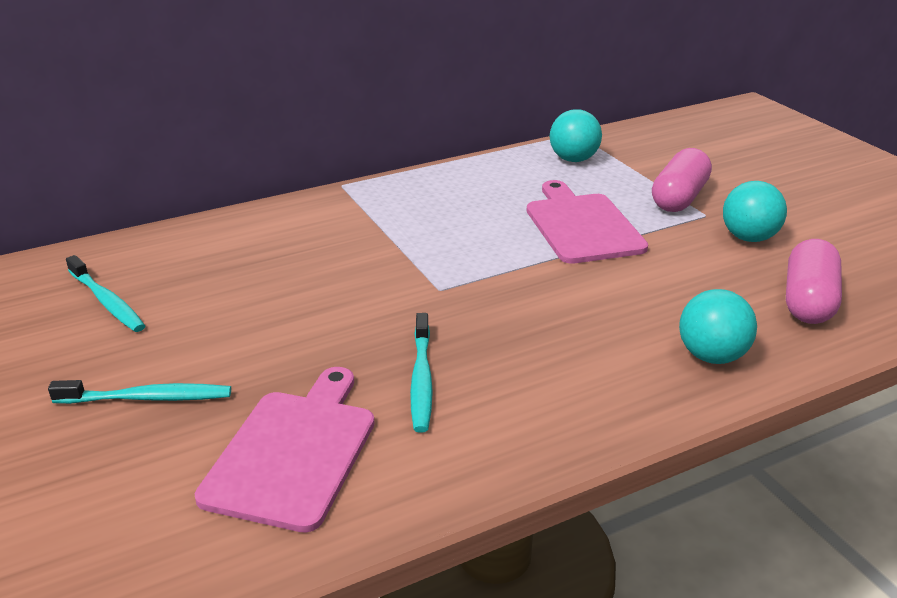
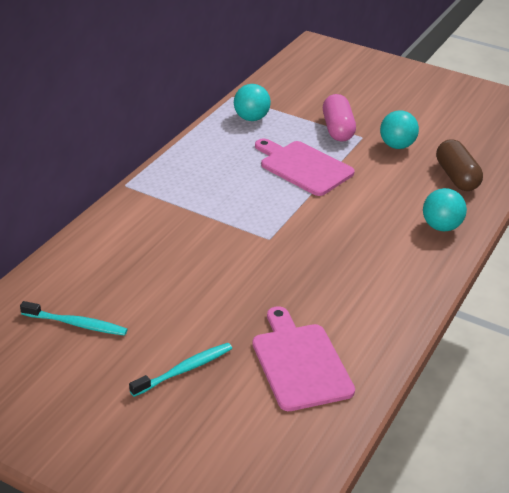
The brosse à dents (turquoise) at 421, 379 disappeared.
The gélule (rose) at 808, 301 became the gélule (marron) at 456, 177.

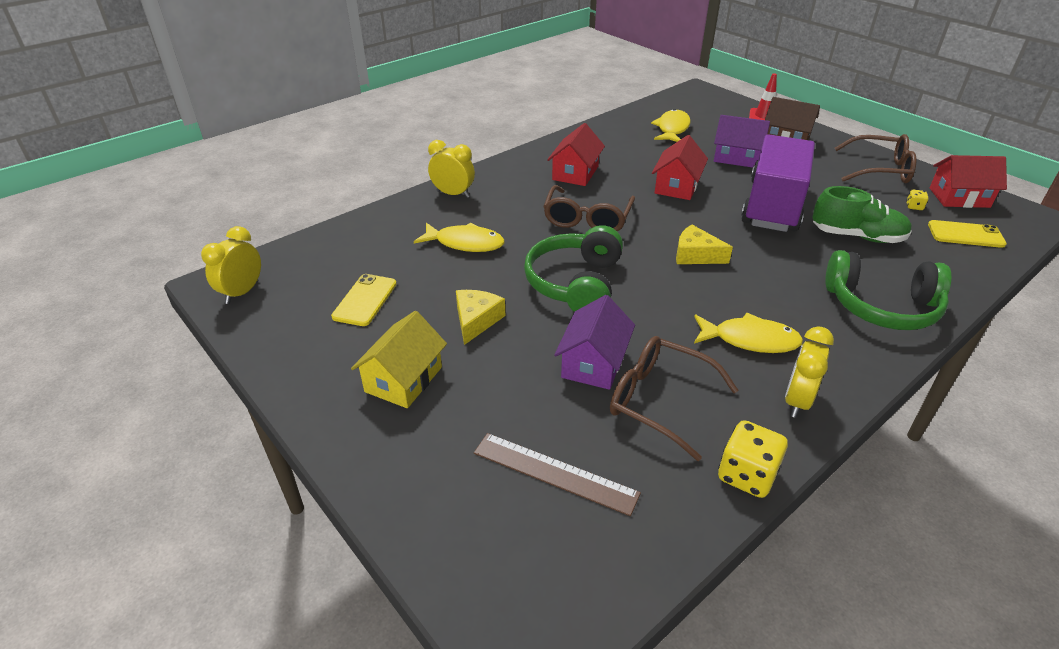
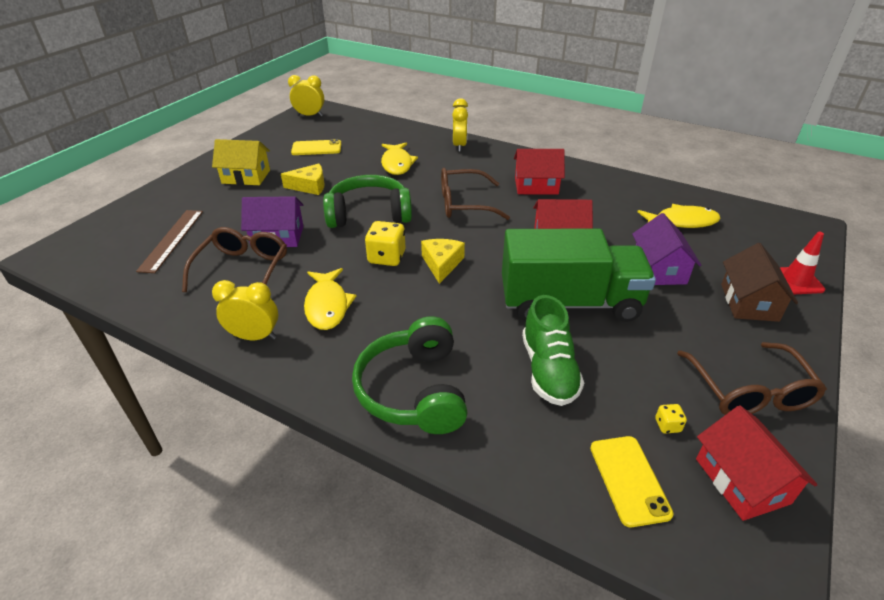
The dé (jaune) moved from 746, 475 to 386, 257.
The camion (violet) at 773, 206 became the camion (vert) at 569, 303.

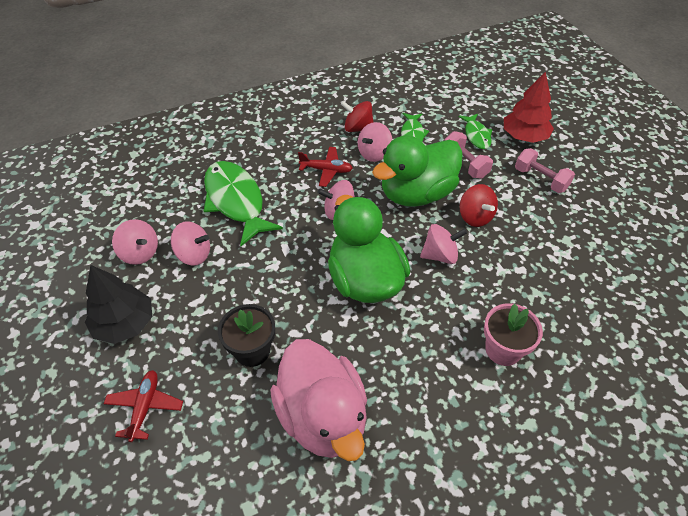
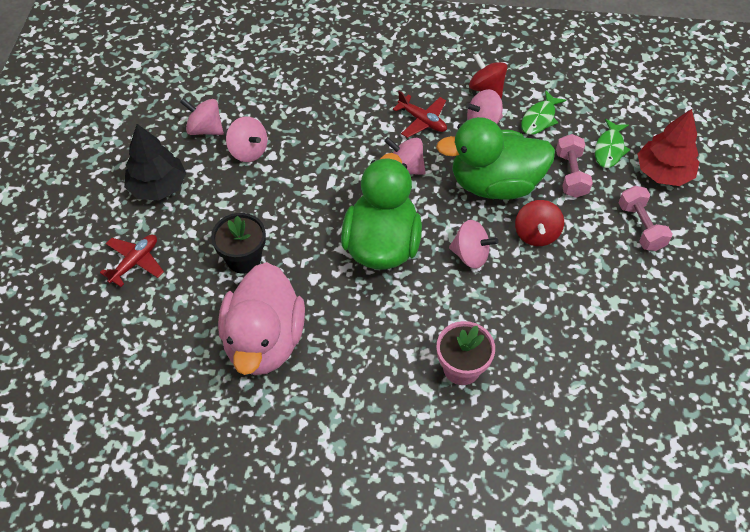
The toupie (rose) at 140, 253 turned 135 degrees clockwise.
The poisson (vert) at 236, 201 disappeared.

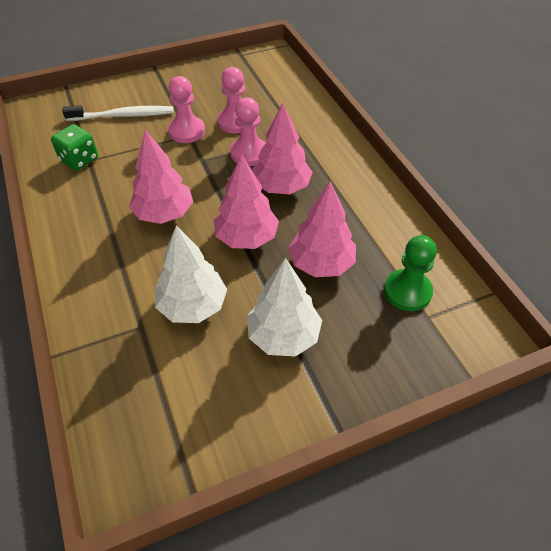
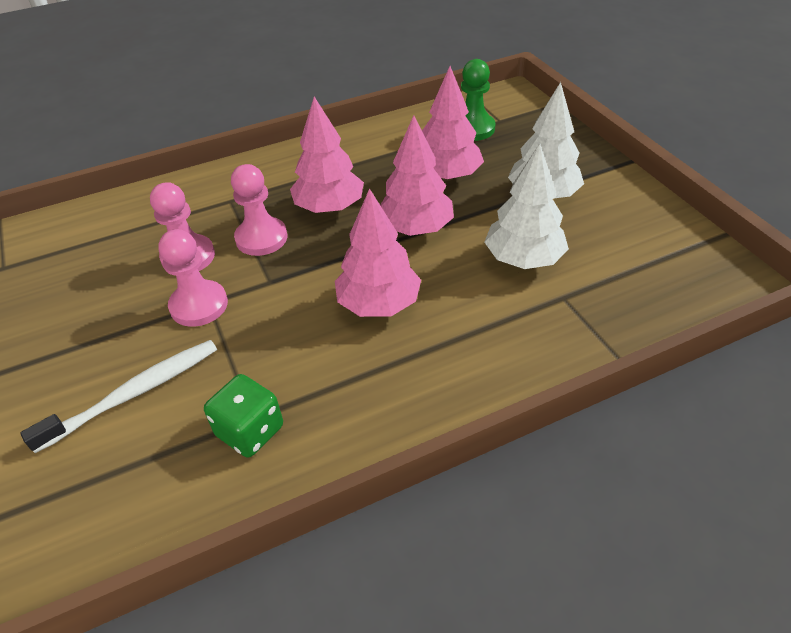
The brosse à dents (blanc) at 123, 116 turned 60 degrees clockwise.

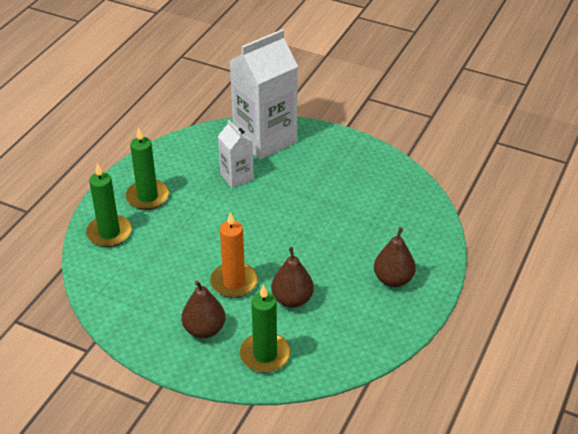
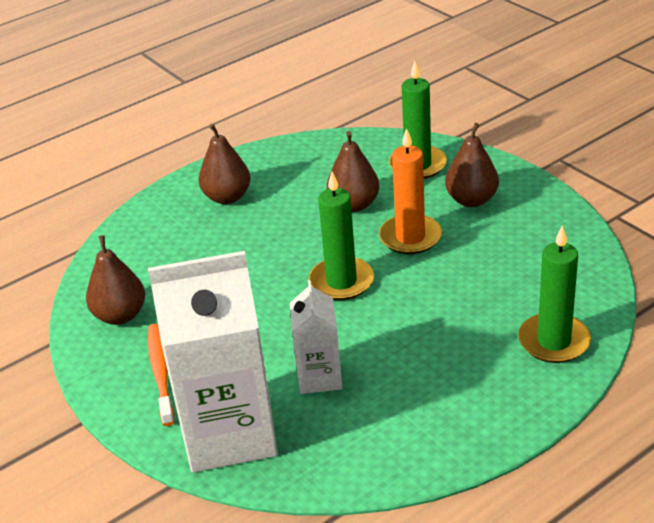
The bougie (vert) moved from 147, 197 to 341, 282.
The poire (marron) at 120, 315 appeared.
The brosse à dents (orange) at 161, 373 appeared.

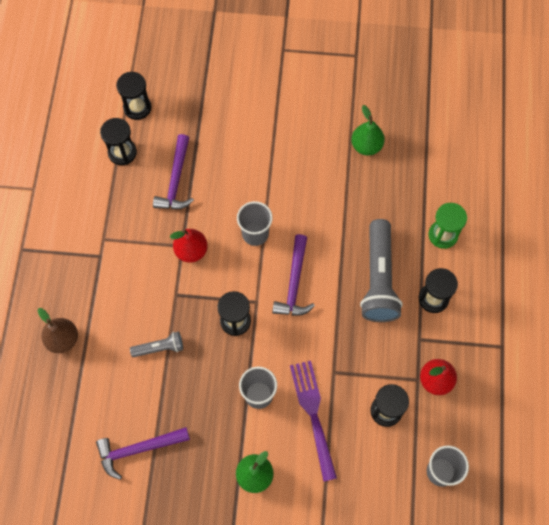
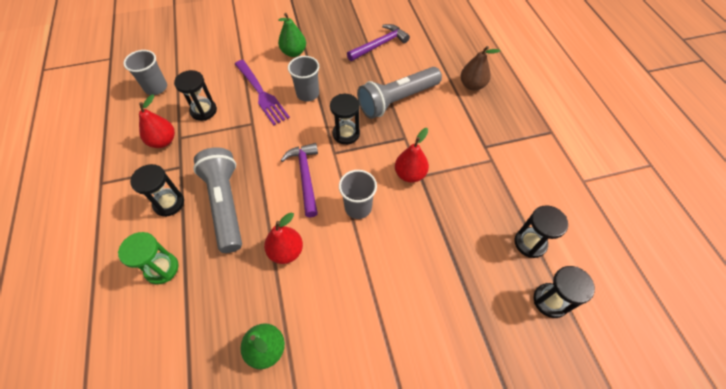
The lampe de poche (gris) at 159, 348 changed to 2.03 times the size.
The marteau (violet) at 176, 180 disappeared.
The poire (rouge) at 286, 251 appeared.

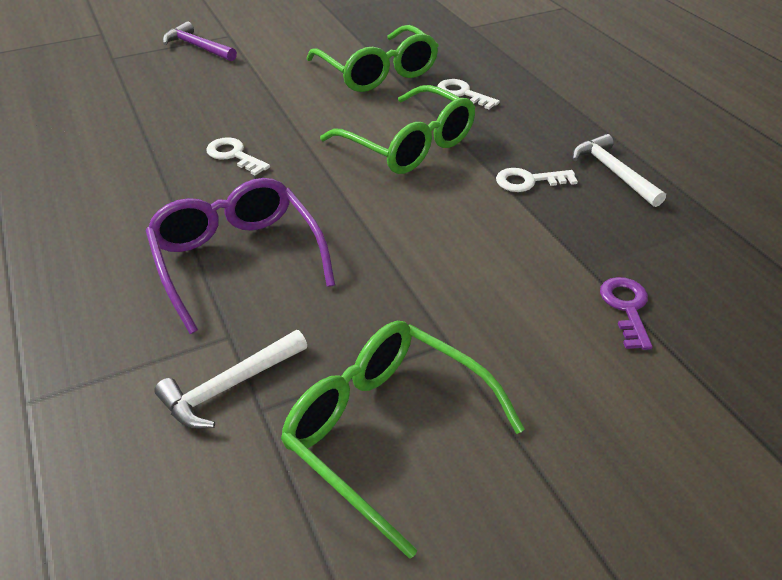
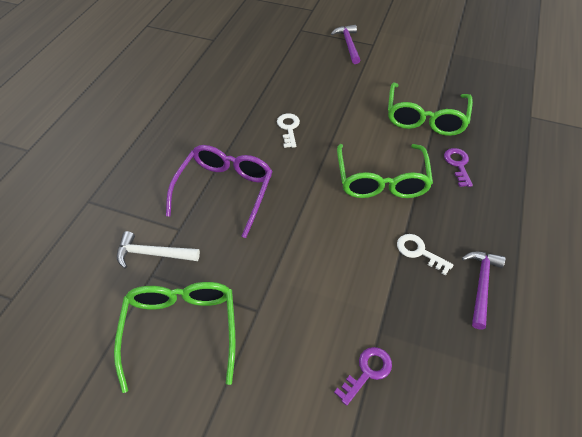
The clé (blanc) at 462, 93 became the clé (violet) at 458, 164.
The marteau (blanc) at 613, 172 became the marteau (violet) at 481, 285.

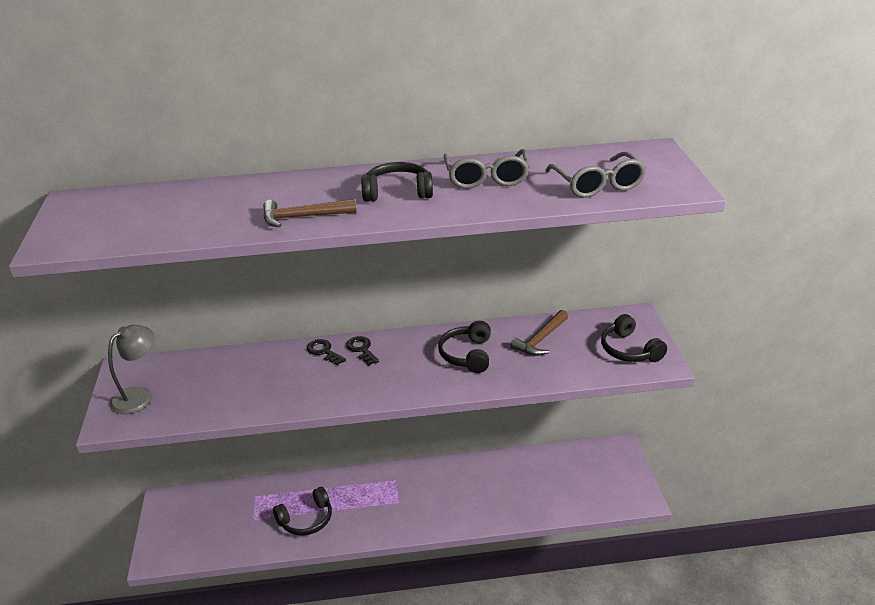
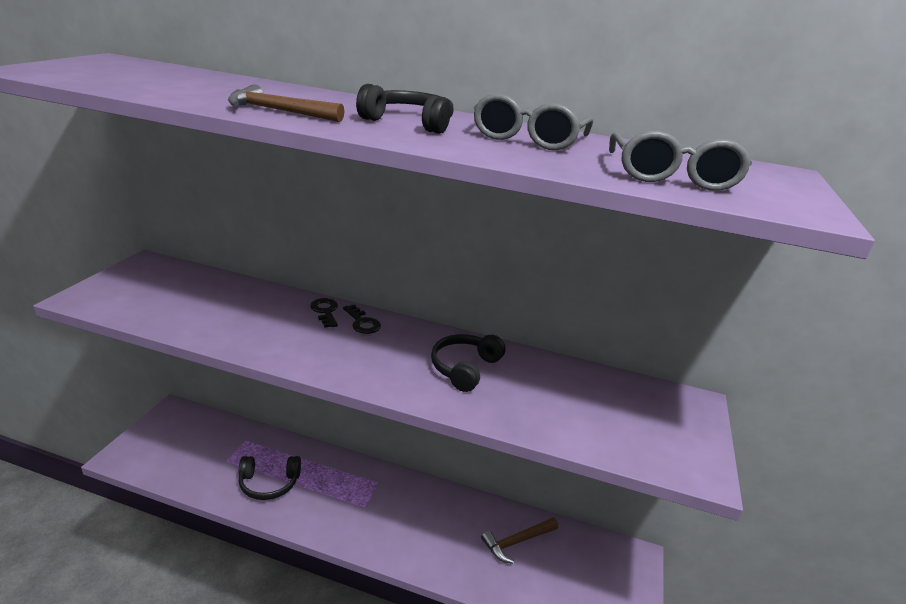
The lampe (gris) at 139, 396 disappeared.
The clé (noir) at 361, 349 turned 150 degrees clockwise.
The marteau (marron) moved from 541, 339 to 517, 542.
The casque audio (noir) at 629, 350 disappeared.

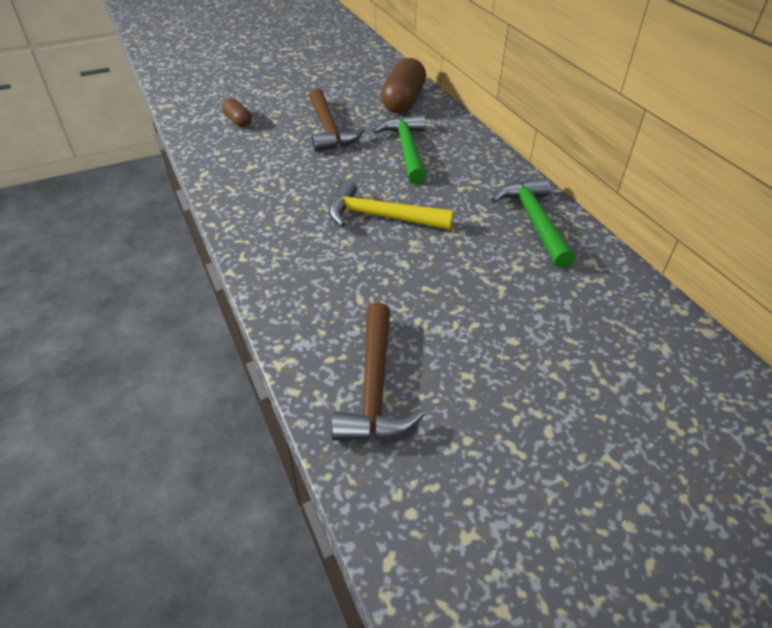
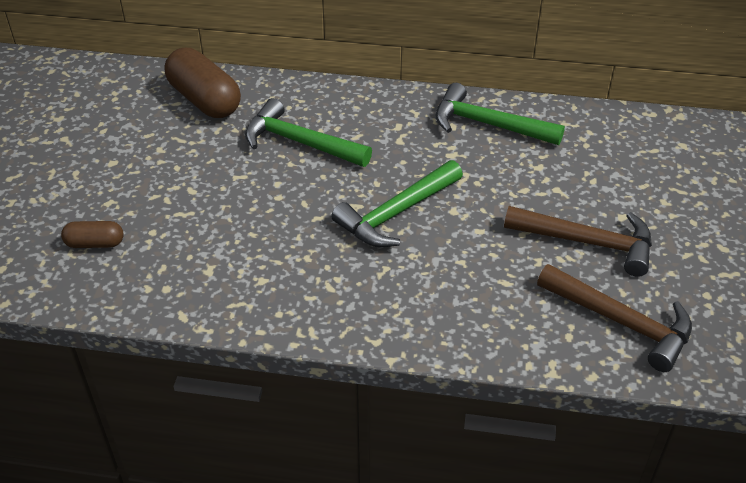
The marteau (marron) moved from 329, 129 to 588, 242.
The marteau (jaune) at 380, 217 became the marteau (vert) at 396, 213.

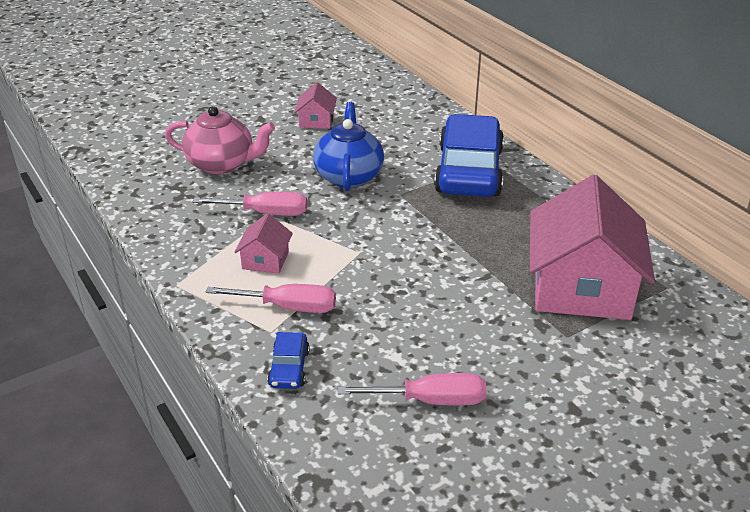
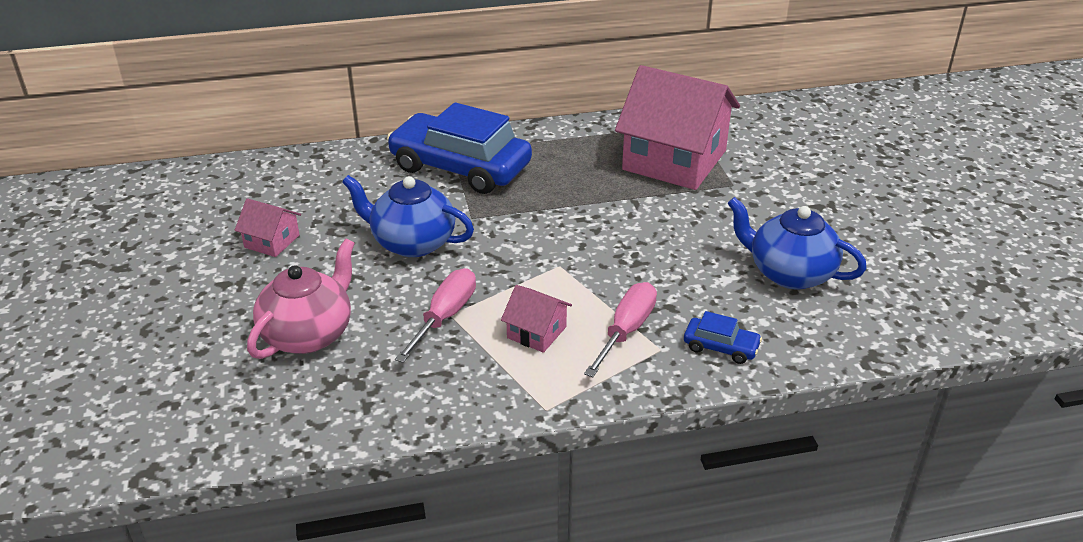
The tournevis (rose) at 429, 400 was replaced by the théière (bleu) at 789, 273.

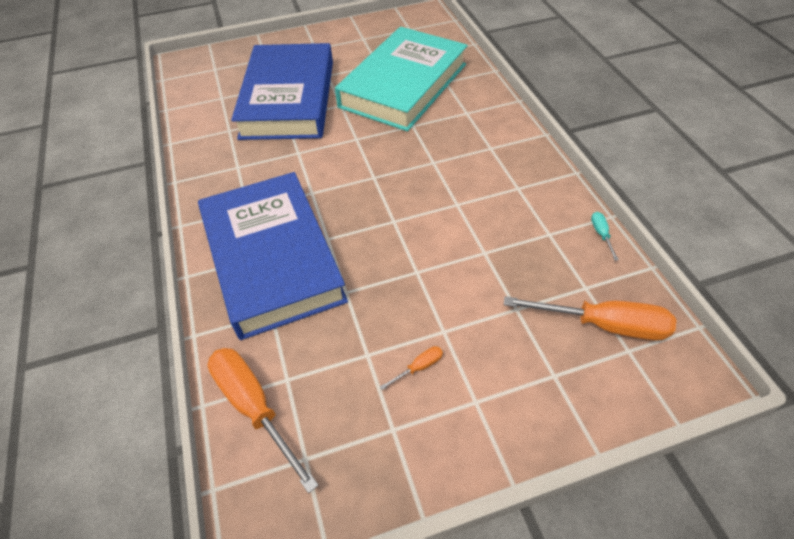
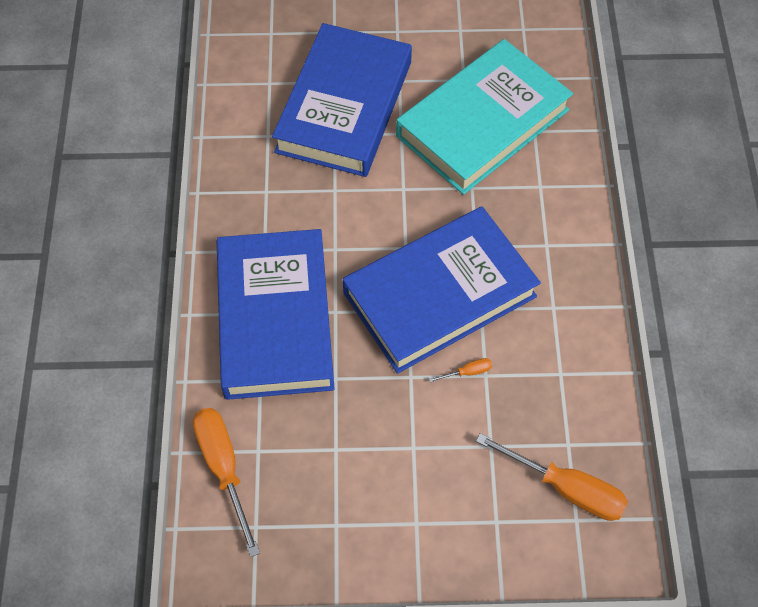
The tournevis (orange) moved from 419, 367 to 467, 372.
The tournevis (turquoise) at 601, 234 disappeared.
The livre (bleu) at 439, 295 appeared.

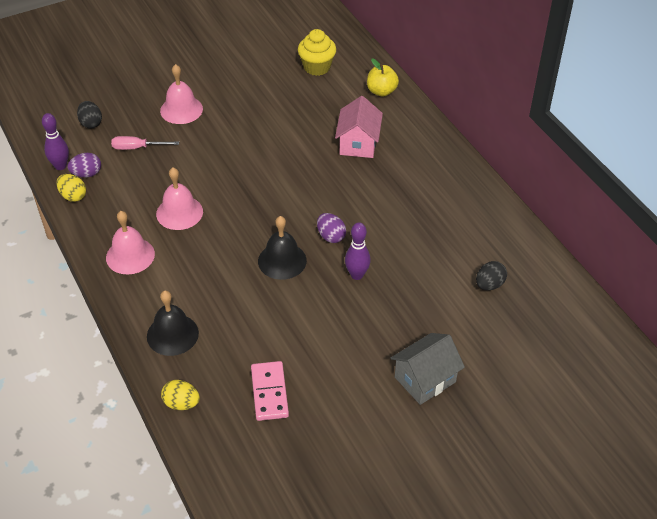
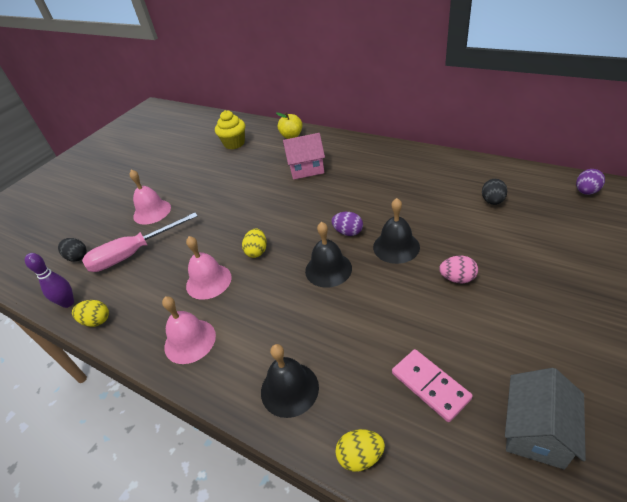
The œuf (violet) moved from 87, 174 to 586, 192.
The tournevis (rose) at 137, 148 changed to 1.82 times the size.
The maison (rose) at 358, 143 turned 75 degrees counterclockwise.
The quille (violet) at 357, 275 was replaced by the cloche (noir) at 396, 247.
The maison (gris) moved from 425, 379 to 536, 431.
The œuf (jaune) at 257, 251 appeared.
The œuf (rose) at 457, 278 appeared.

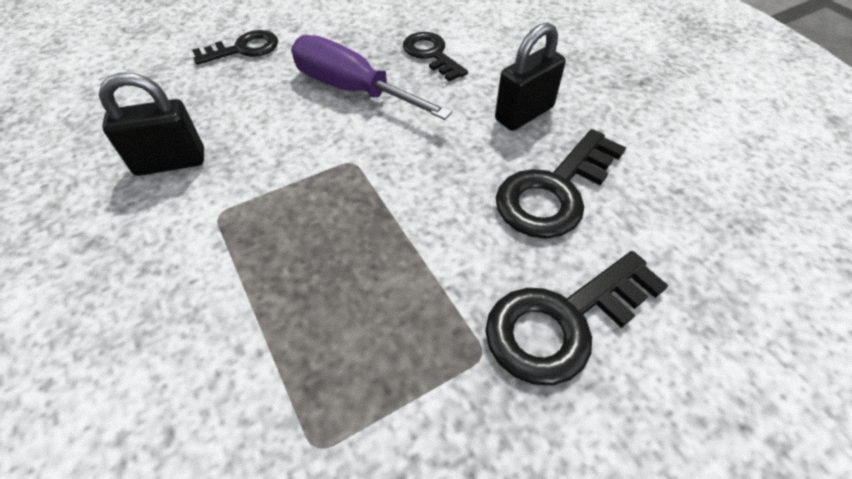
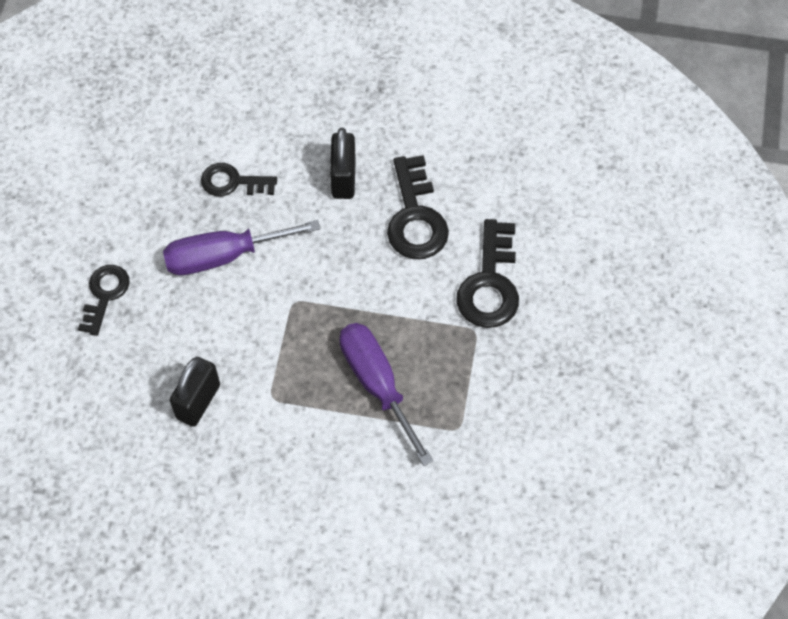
The tournevis (violet) at 377, 384 appeared.

